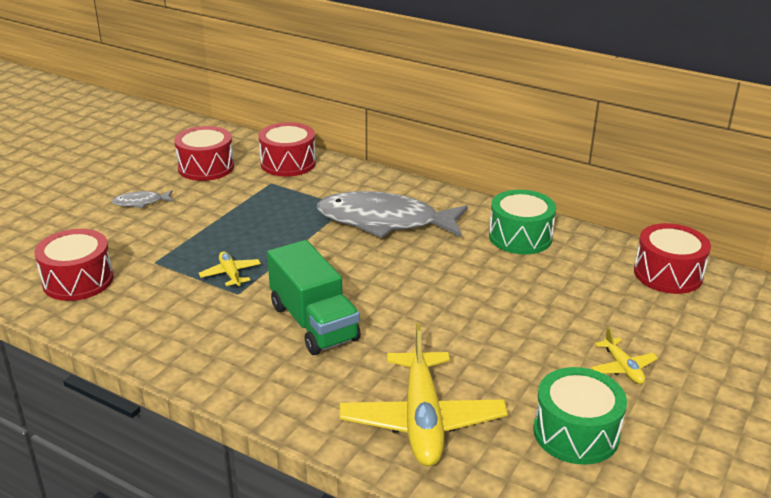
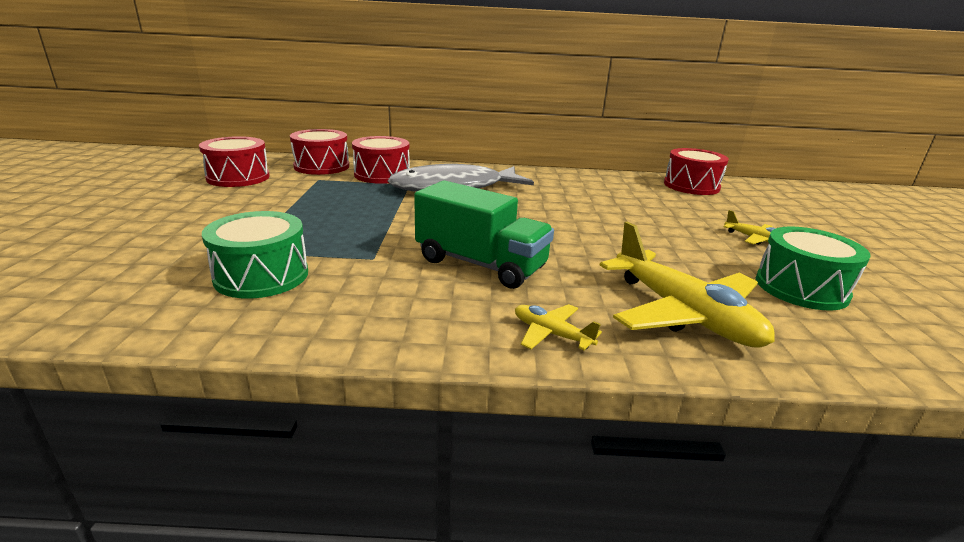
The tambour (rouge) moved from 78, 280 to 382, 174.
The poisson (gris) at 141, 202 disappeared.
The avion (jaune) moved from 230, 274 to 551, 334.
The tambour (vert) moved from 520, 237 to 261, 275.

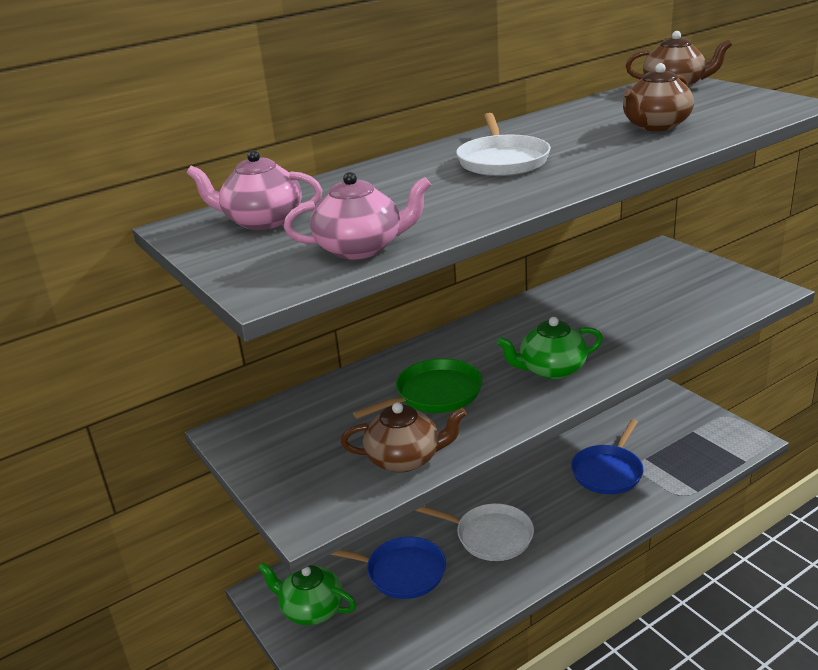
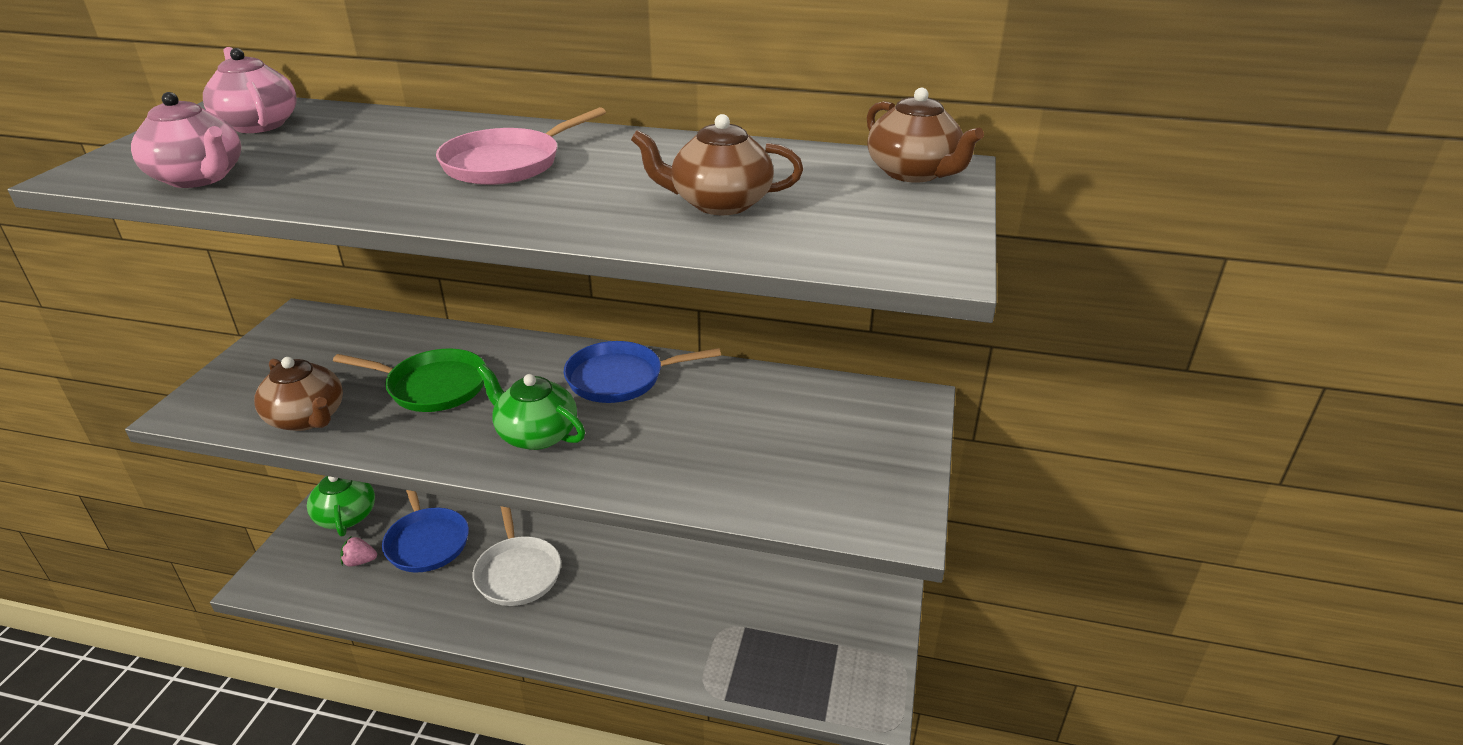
The poêle (blanc) at 502, 161 became the poêle (rose) at 506, 163.
The poêle (bleu) moved from 608, 472 to 620, 378.
The fraise (rose) at 360, 561 appeared.

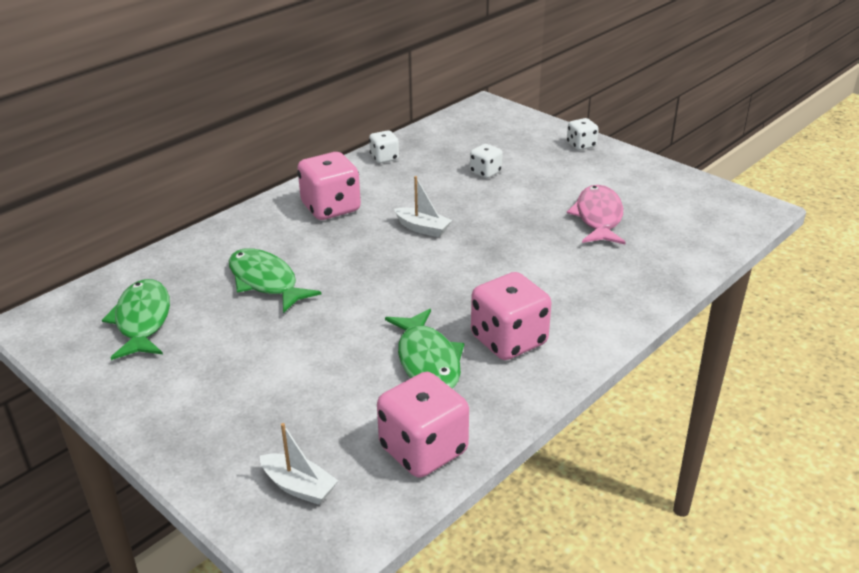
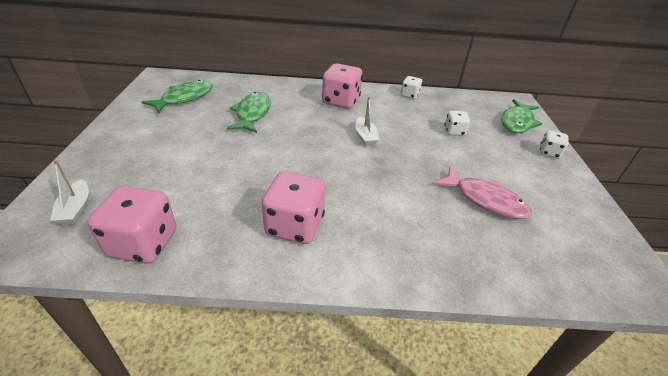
The poisson (vert) moved from 427, 361 to 517, 122.
The poisson (rose) at 598, 217 turned 75 degrees clockwise.

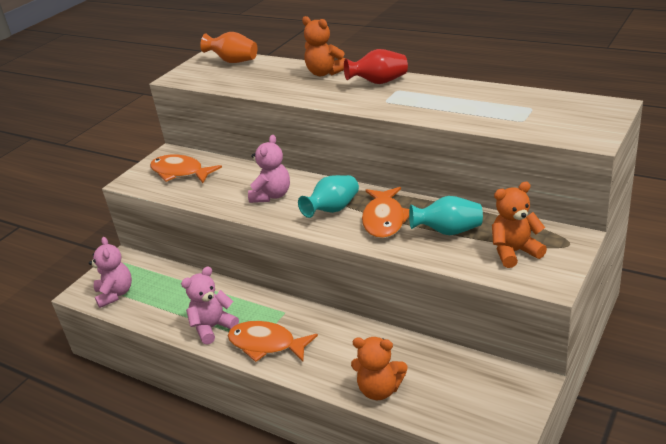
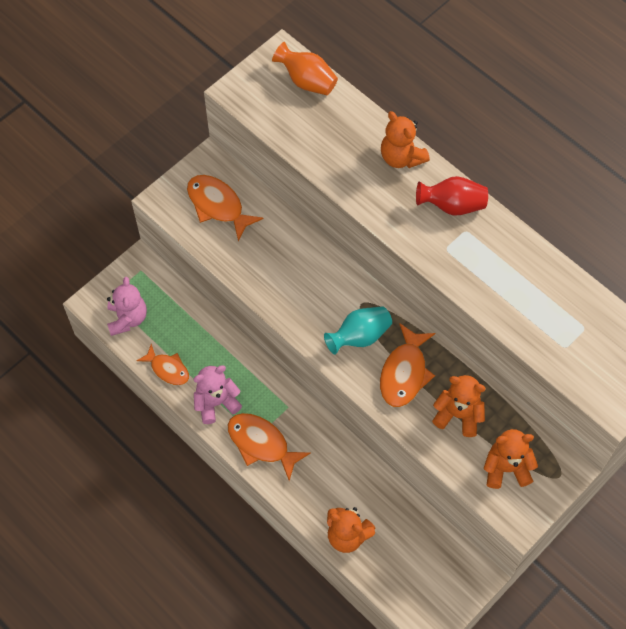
The ours en peluche (rose) at 272, 195 disappeared.
The vase (turquoise) at 448, 231 was replaced by the ours en peluche (orange) at 458, 415.
The poisson (orange) at 168, 369 appeared.

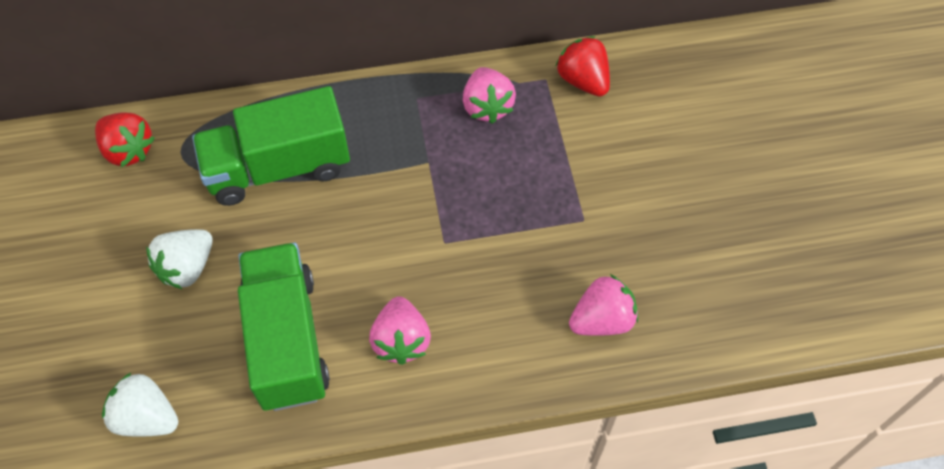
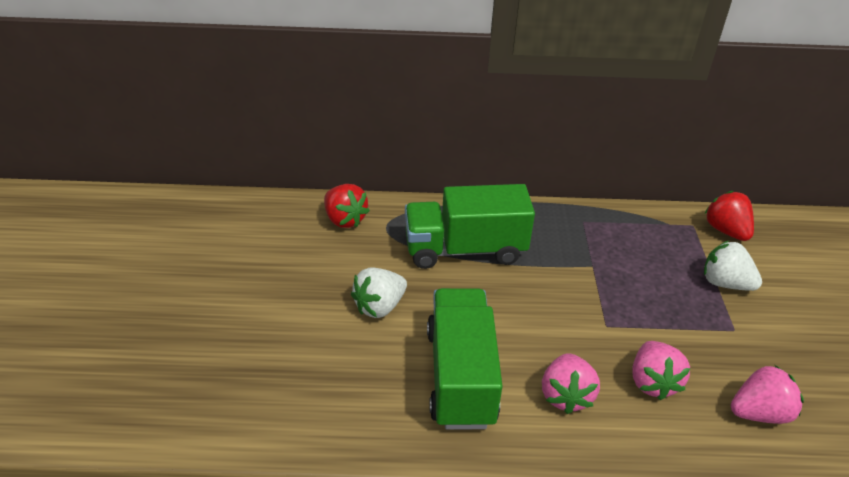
The fraise (blanc) moved from 147, 417 to 725, 283.
The fraise (rose) moved from 487, 106 to 652, 382.

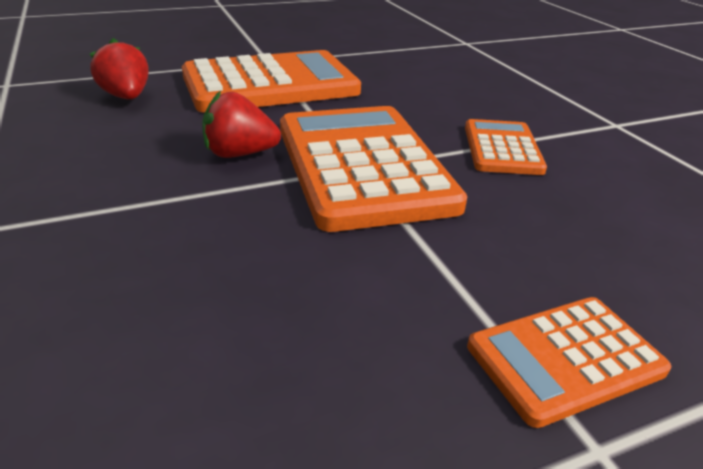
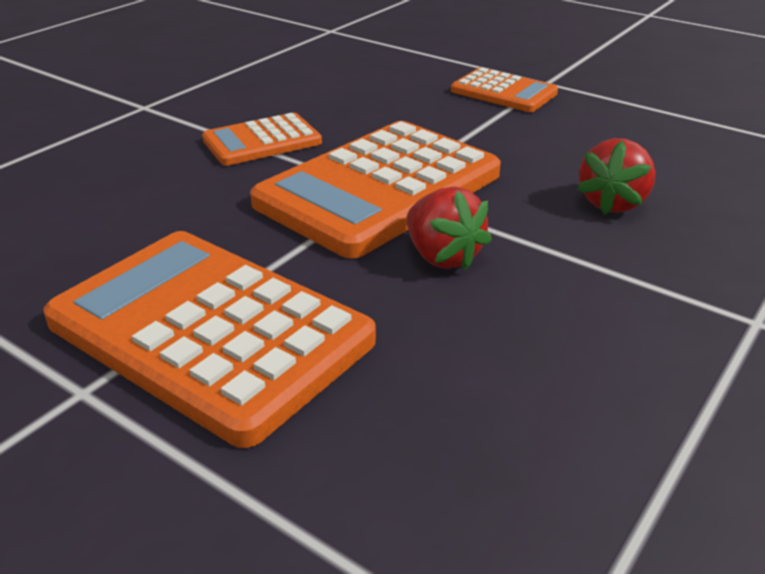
The fraise (rouge) moved from 127, 97 to 613, 203.

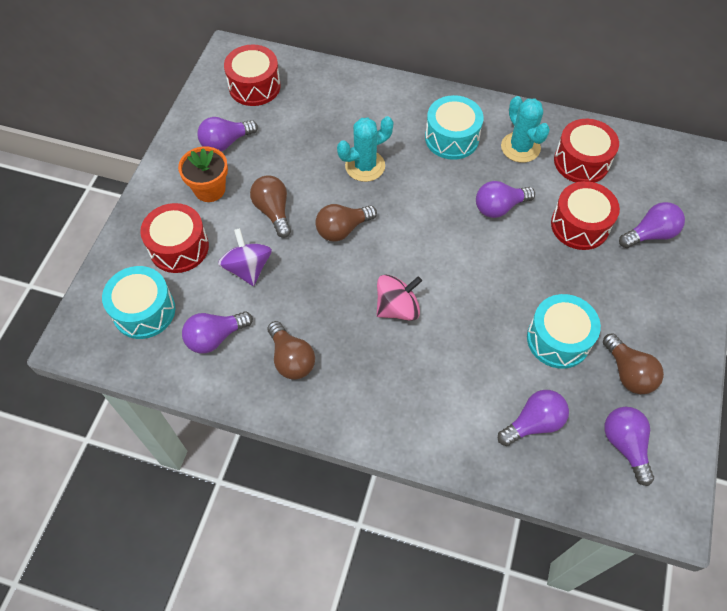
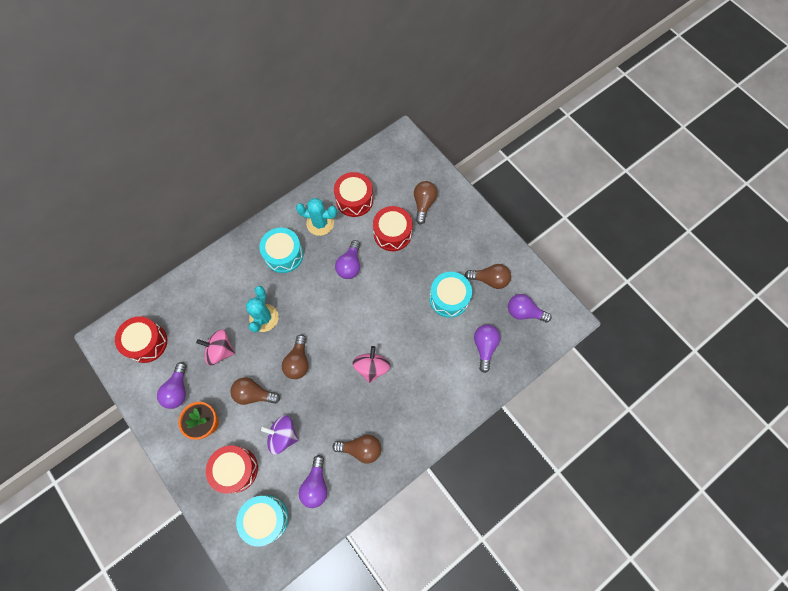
The ampoule (violet) at 650, 234 became the ampoule (marron) at 423, 204.
The toupie (rose) at 220, 350 appeared.

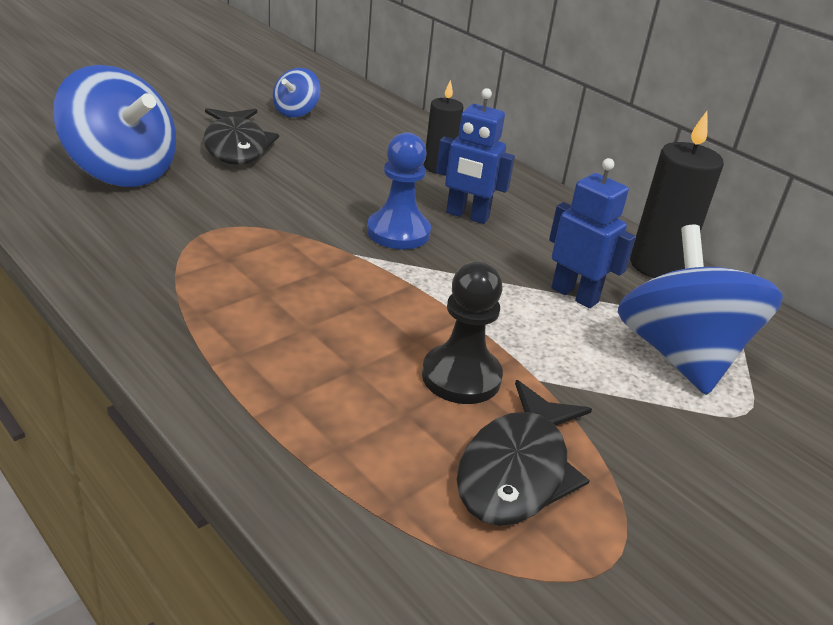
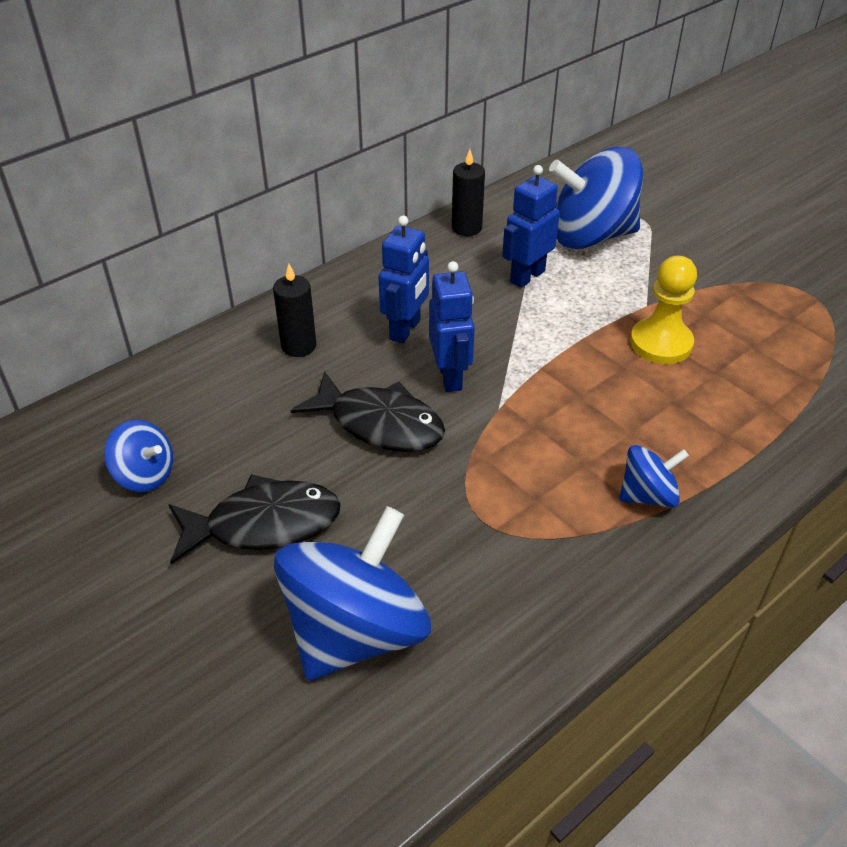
The pion (bleu) at 398, 232 was replaced by the robot (bleu) at 450, 377.
The pion (noir) at 461, 377 became the pion (jaune) at 661, 343.
The poisson (noir) moved from 517, 470 to 380, 424.
The bougie (noir) at 657, 265 changed to 0.64 times the size.
The toupie (bleu) at 648, 495 appeared.

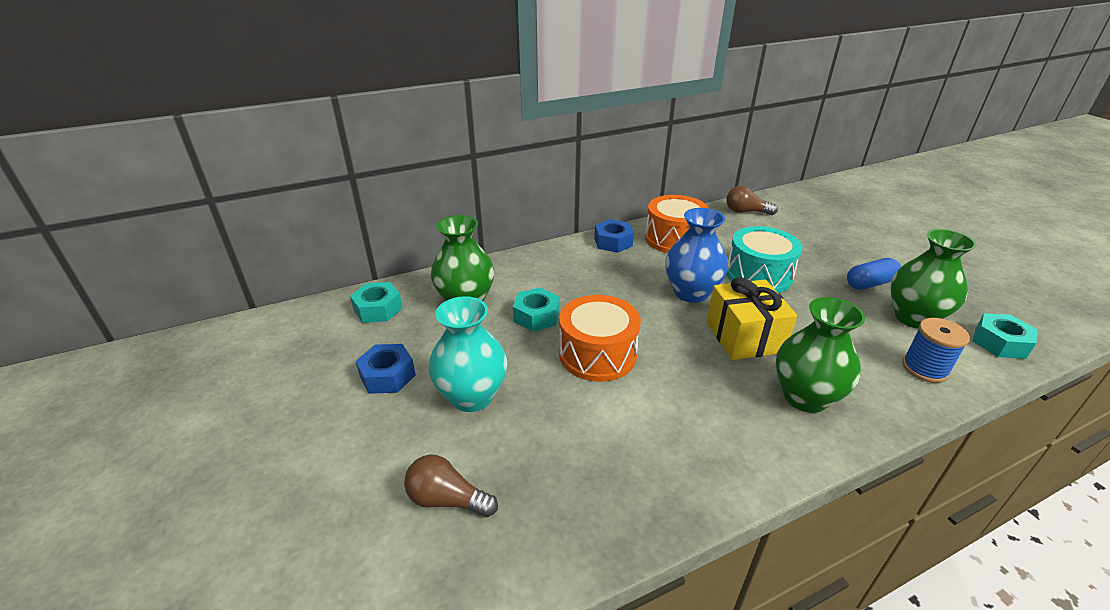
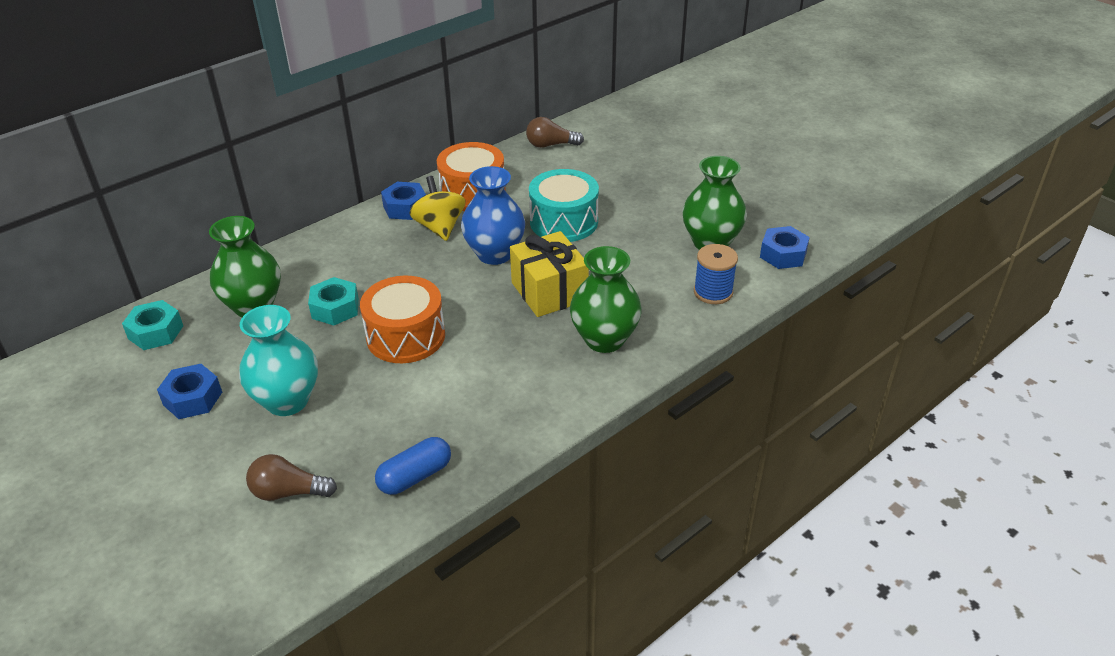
The gélule (bleu) moved from 869, 283 to 415, 476.
The écrou (turquoise) at 999, 343 became the écrou (bleu) at 783, 254.
The toupie (jaune) at 440, 227 appeared.

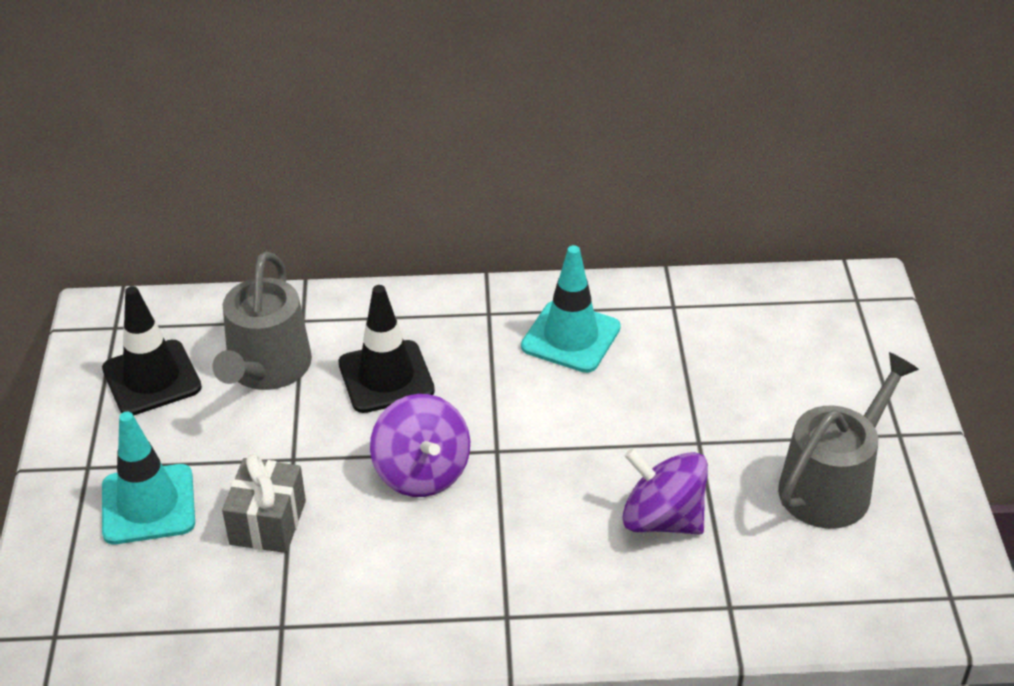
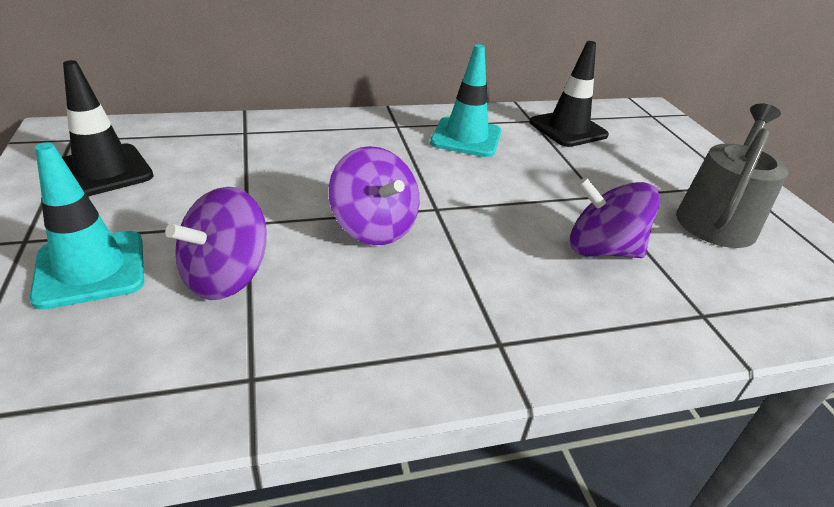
The arrosoir (gris) at 266, 369 disappeared.
The cadeau (gris) at 268, 522 was replaced by the toupie (violet) at 226, 276.
The cône de chantier (noir) moved from 386, 377 to 568, 129.

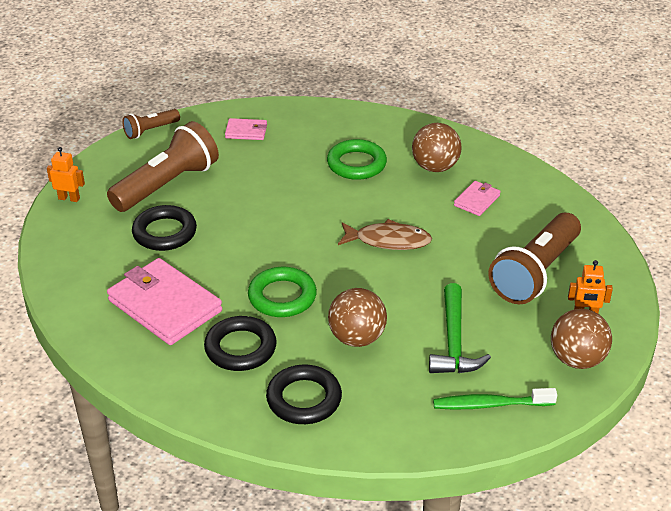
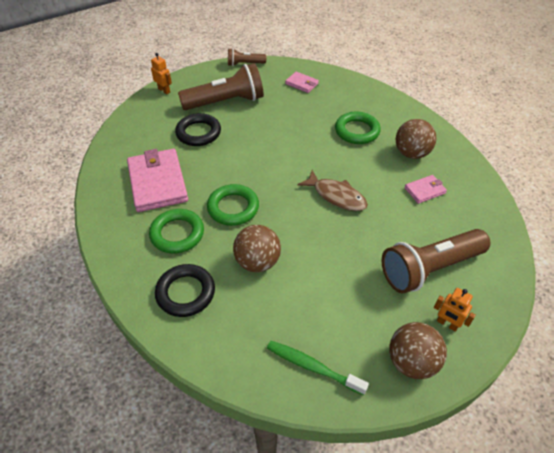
The anneau (noir) at 240, 348 became the anneau (vert) at 177, 234.
The marteau (vert) at 454, 341 disappeared.

